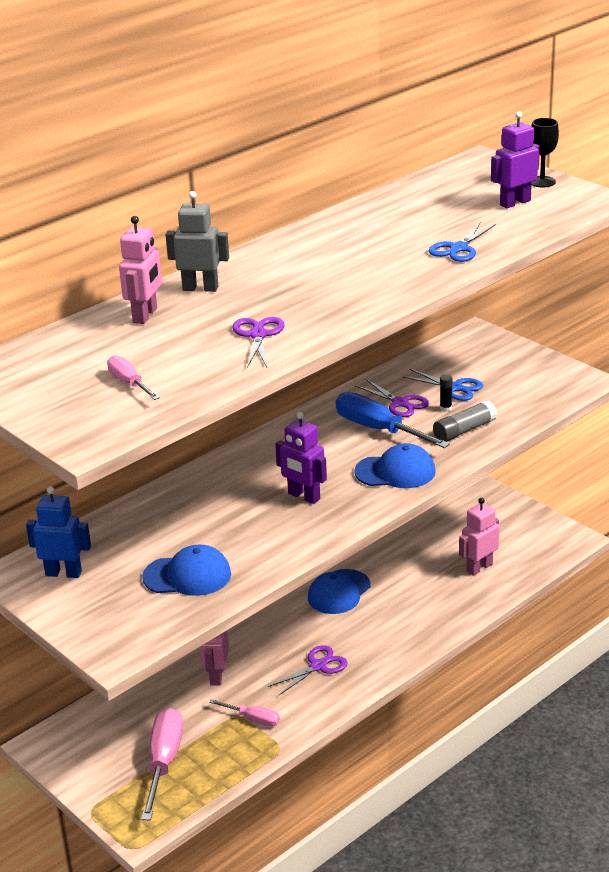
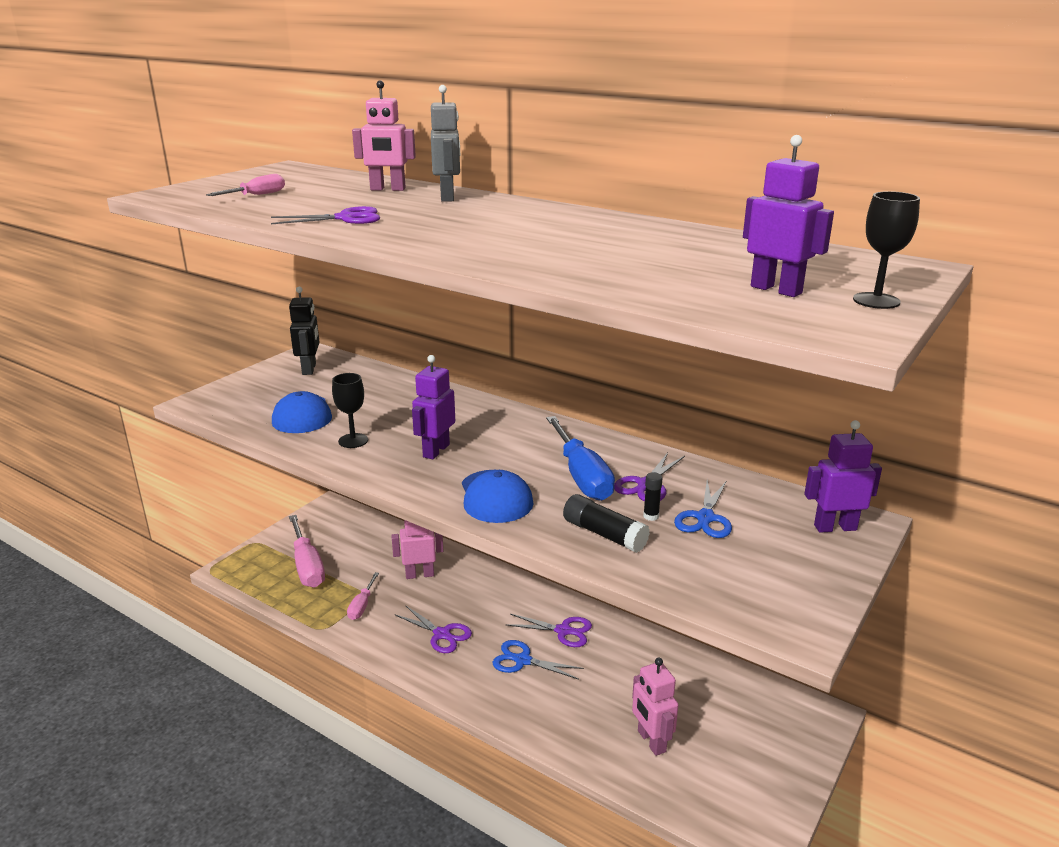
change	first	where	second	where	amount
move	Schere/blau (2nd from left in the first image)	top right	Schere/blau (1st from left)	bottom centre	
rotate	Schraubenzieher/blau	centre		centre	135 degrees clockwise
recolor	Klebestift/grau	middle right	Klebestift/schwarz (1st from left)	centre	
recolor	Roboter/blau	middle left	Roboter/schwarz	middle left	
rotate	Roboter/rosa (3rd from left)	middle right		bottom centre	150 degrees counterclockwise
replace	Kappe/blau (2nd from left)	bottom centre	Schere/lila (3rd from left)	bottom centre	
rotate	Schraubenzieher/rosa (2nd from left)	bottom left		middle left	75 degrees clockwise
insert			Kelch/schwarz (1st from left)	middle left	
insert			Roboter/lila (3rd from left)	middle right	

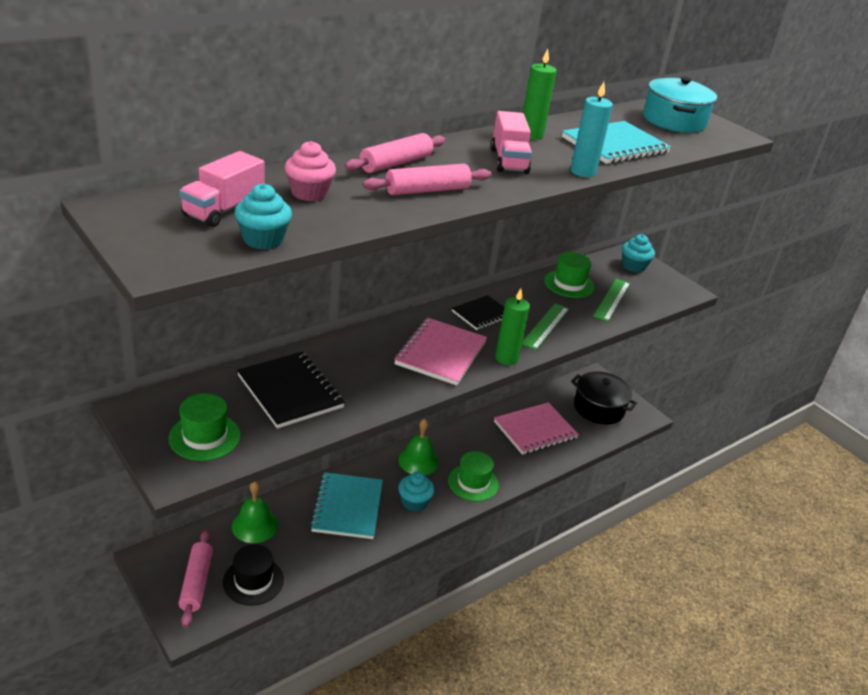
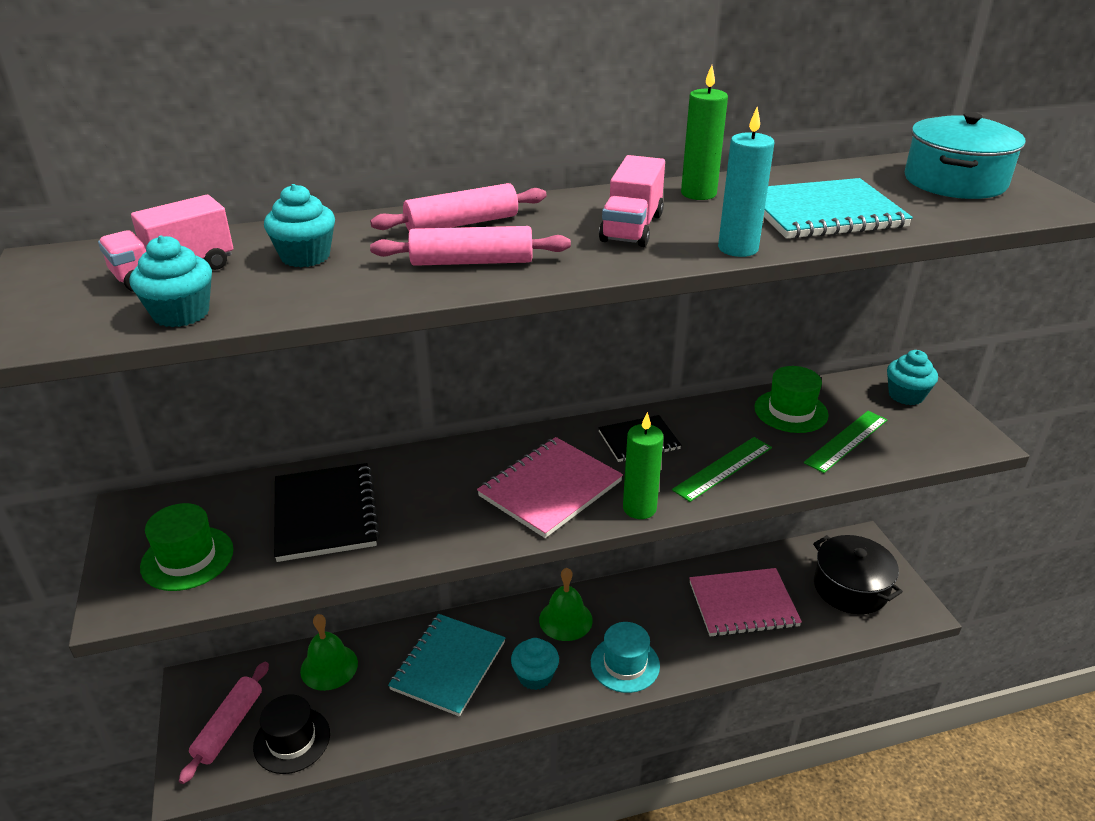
change	first	where	second	where	amount
recolor	Muffin/rosa	top centre	Muffin/türkis (2nd from left)	top left	
recolor	Hut/grün (2nd from left)	bottom centre	Hut/türkis	bottom centre	

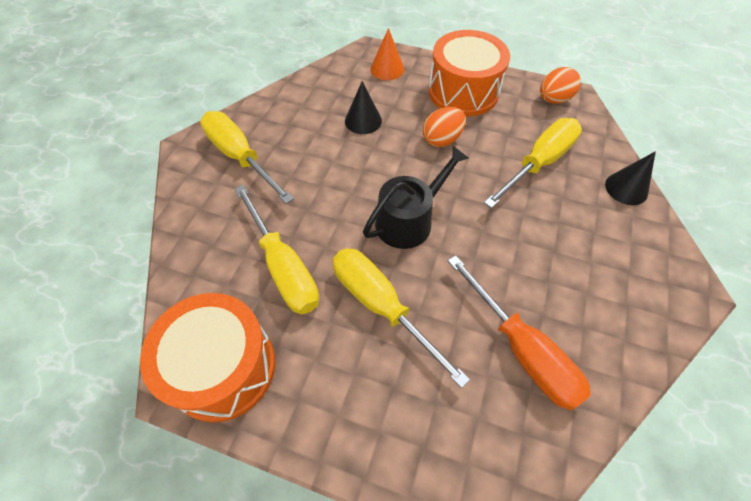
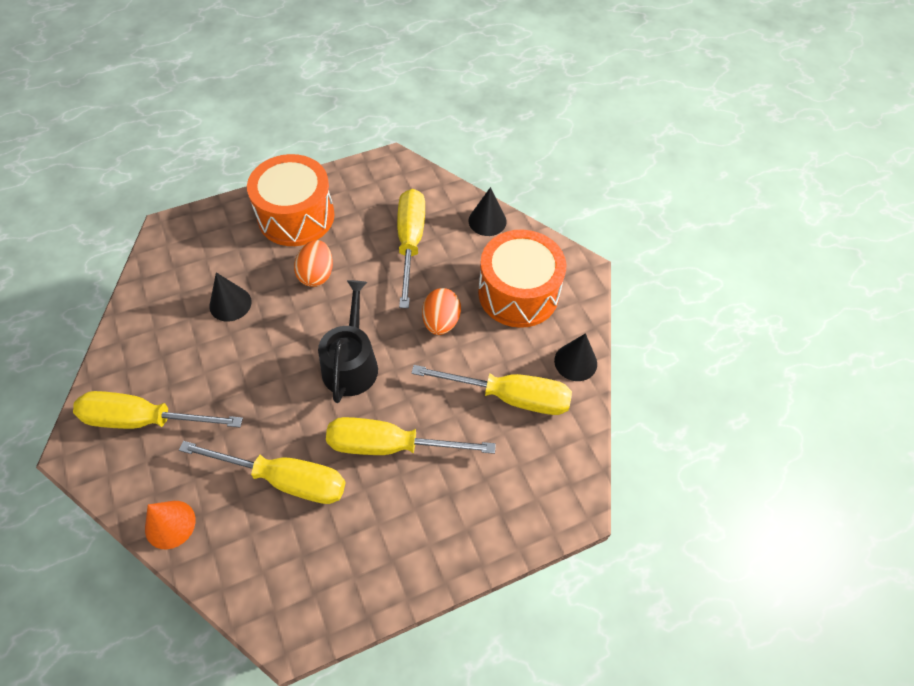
change	first	where	second	where	amount
move	Kegel/orange	top centre		bottom left	
move	Ei/orange (2nd from left)	top right		centre	
recolor	Schraubenzieher/orange	middle right	Schraubenzieher/gelb (5th from left)	centre	
move	Trommel/orange (1st from left in the first image)	bottom left	Trommel/orange (2nd from left)	centre	
insert			Kegel/schwarz (3rd from left)	centre	

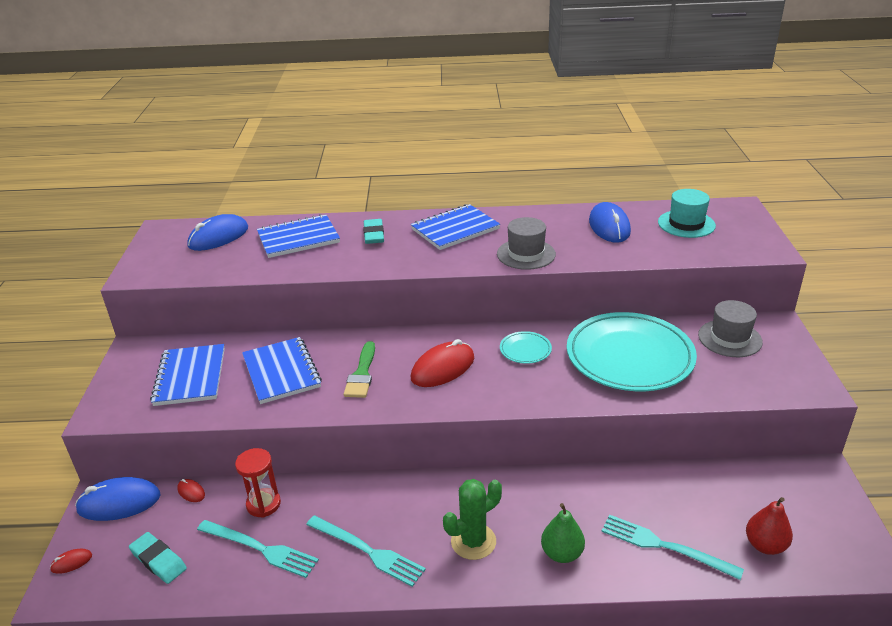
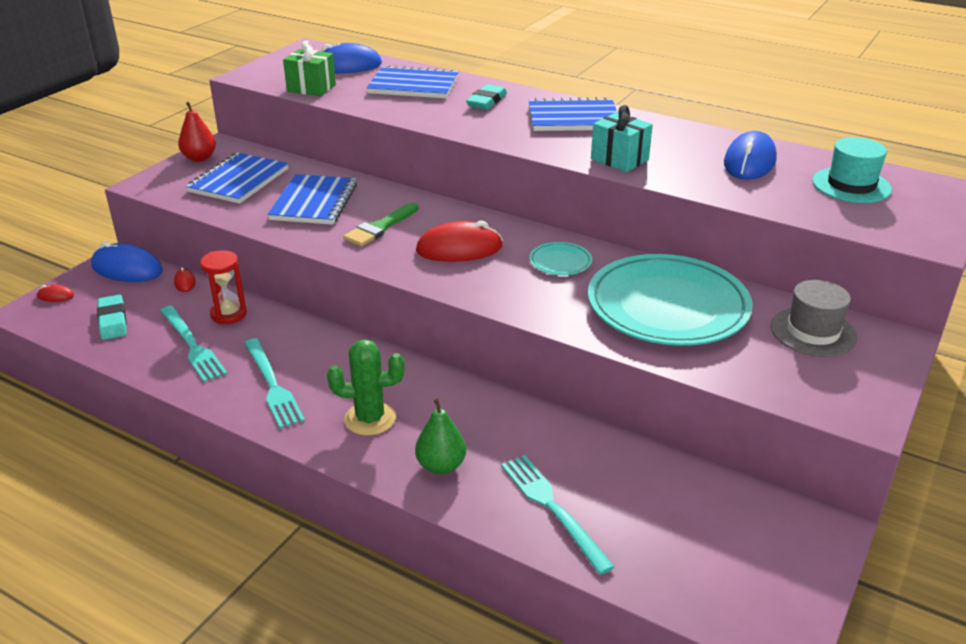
change	first	where	second	where	amount
replace	Hut/grau (1st from left)	centre	Geschenk/türkis	top centre	
move	Birne/rot	bottom right		top left	
insert			Geschenk/grün	top left	

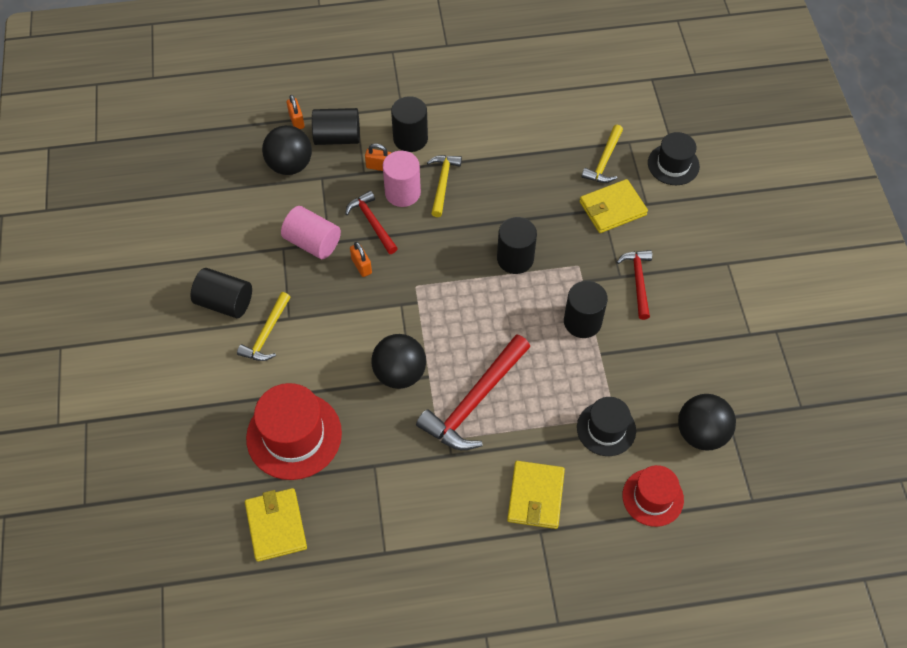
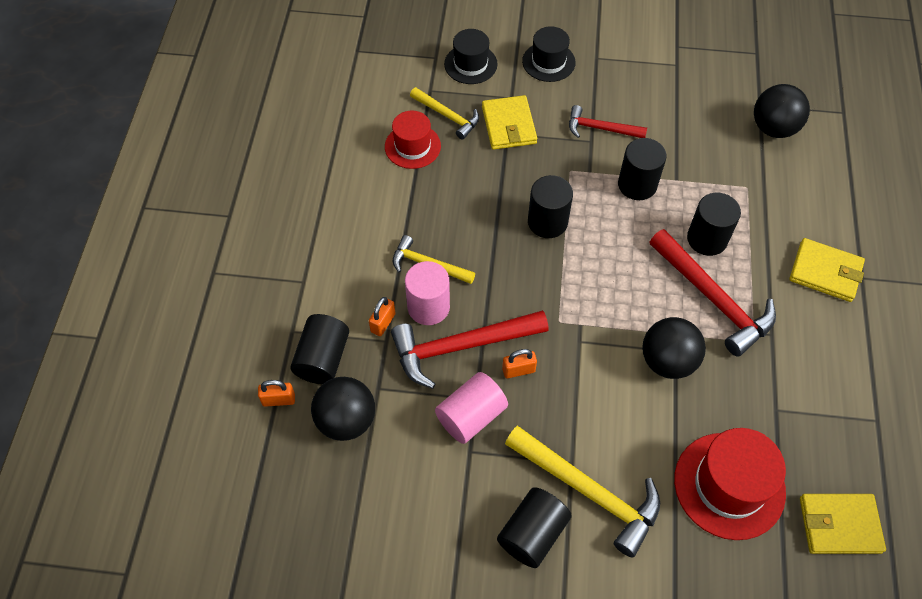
change	first	where	second	where	amount
move	Vollzylinder/schwarz (3rd from left in the first image)	top centre	Vollzylinder/schwarz (5th from left)	middle right	
resize	Hammer/rot (1st from left)	centre		centre	x1.71
resize	Hammer/gelb (1st from left in the first image)	middle left	Hammer/gelb (3rd from left)	bottom centre	x1.71
move	Hut/schwarz (1st from left in the first image)	middle right	Hut/schwarz (2nd from left)	top centre	
move	Hut/rot (2nd from left in the first image)	bottom right	Hut/rot (1st from left)	top centre	

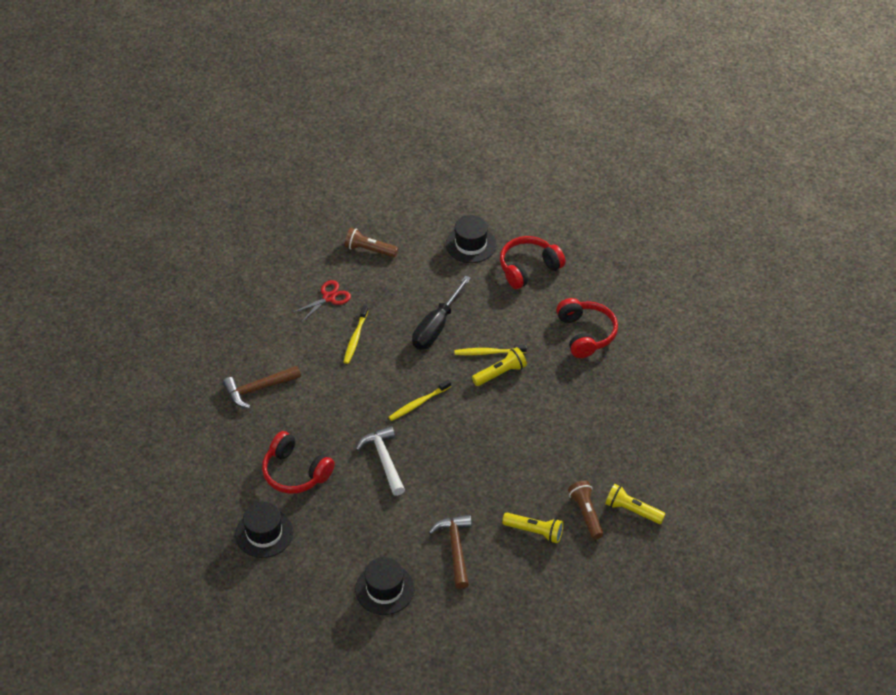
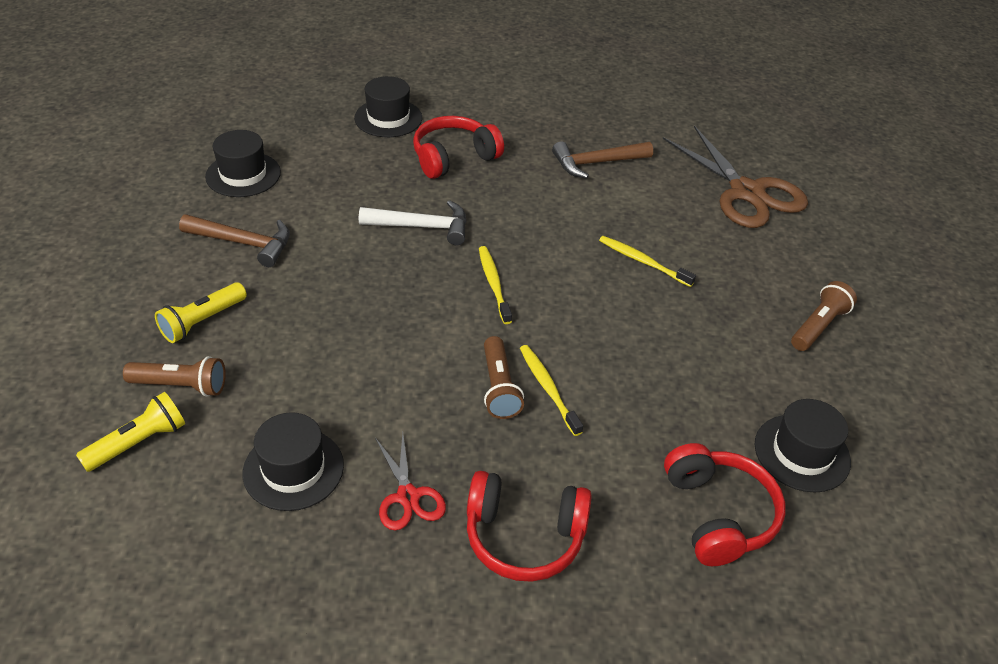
change	first	where	second	where	amount
delete	Schraubenzieher/schwarz	centre			
move	Schere/rot	centre		bottom centre	
rotate	Zahnbürste/gelb (3rd from left in the first image)	centre	Zahnbürste/gelb (2nd from left)	centre	45 degrees counterclockwise
recolor	Taschenlampe/gelb (1st from left)	centre	Taschenlampe/braun (2nd from left)	centre	
rotate	Hammer/braun (1st from left in the first image)	middle left	Hammer/braun (2nd from left)	top centre	105 degrees counterclockwise
insert			Schere/braun	top right	
insert			Hut/schwarz (2nd from left)	bottom left	

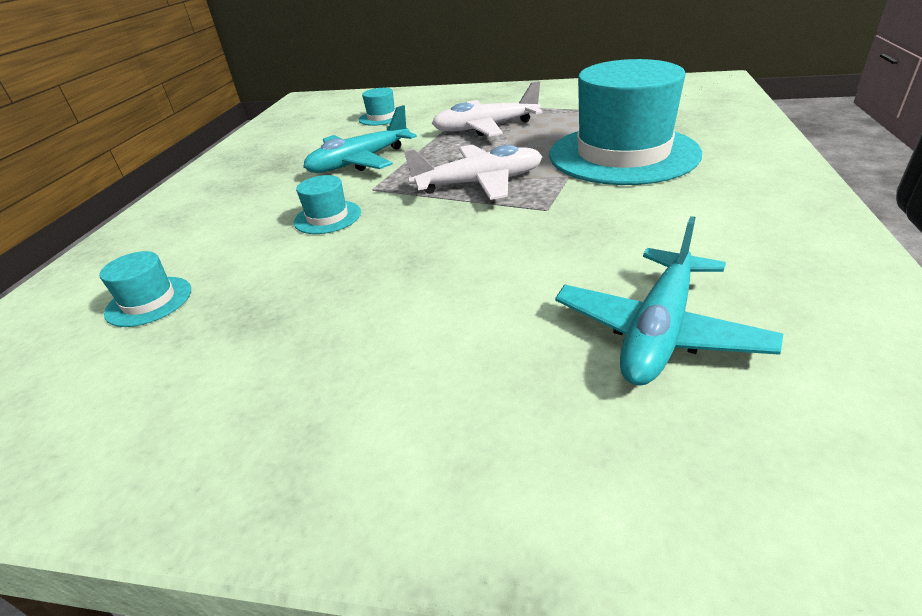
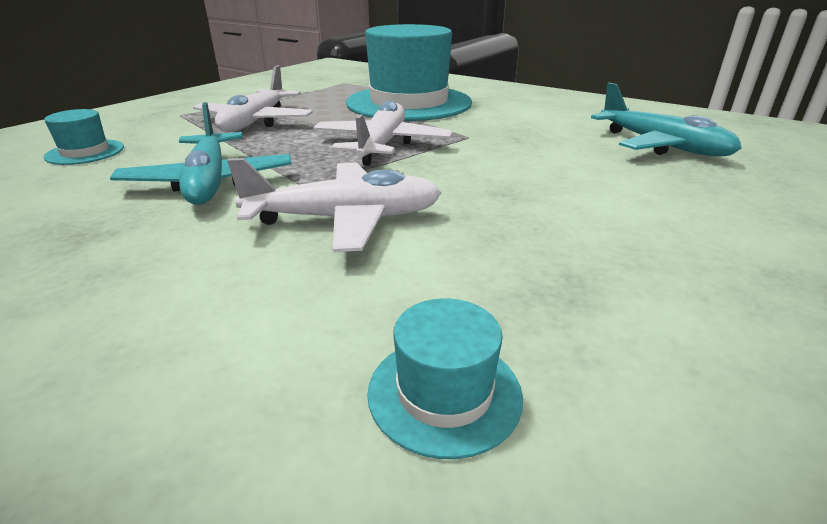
change	first	where	second	where	amount
replace	Hut/türkis (2nd from left)	top centre	Flugzeug/weiß (2nd from left)	centre	

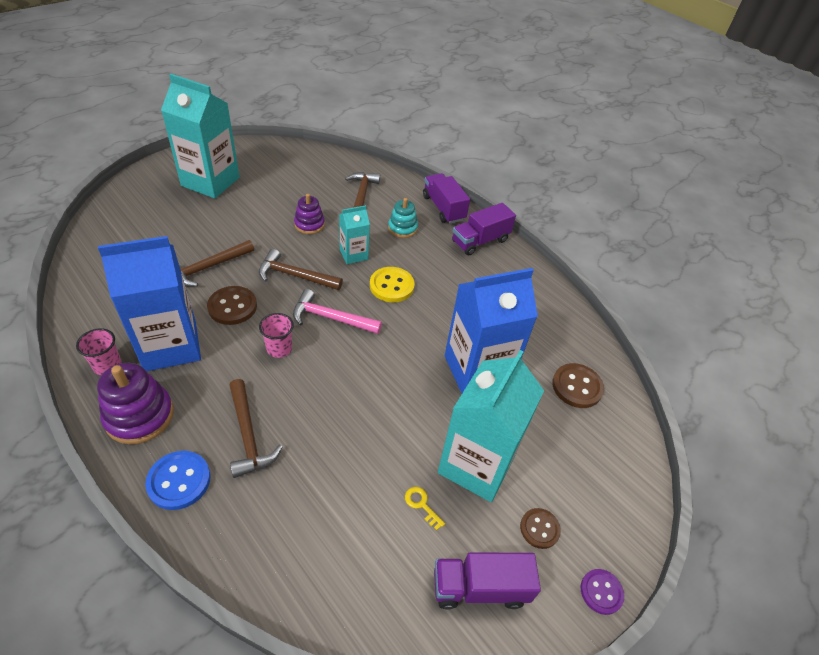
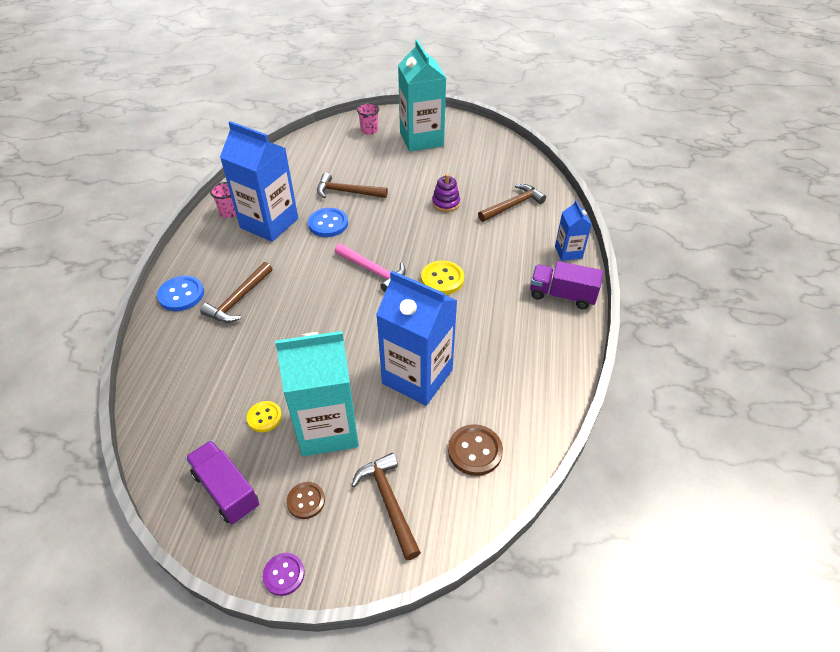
change	first	where	second	where	amount
replace	Lastwagen/lila (1st from left)	top centre	Getränkekarton/blau (3rd from left)	middle right	
delete	Stapelspielzeug/türkis	top centre			
delete	Getränkekarton/türkis (2nd from left)	centre			
move	Hammer/braun (3rd from left)	centre		bottom centre	
recolor	Knopf/braun (1st from left)	middle left	Knopf/blau (2nd from left)	centre	
rotate	Hammer/rosa	centre		centre	150 degrees clockwise
move	Becher/rosa (2nd from left)	centre		top centre	
delete	Stapelspielzeug/lila (1st from left)	middle left			
replace	Schlüssel/gelb	bottom centre	Knopf/gelb (1st from left)	middle left	

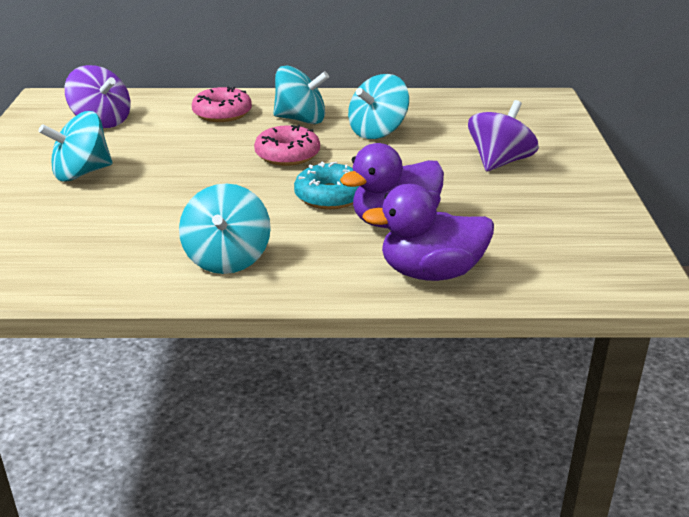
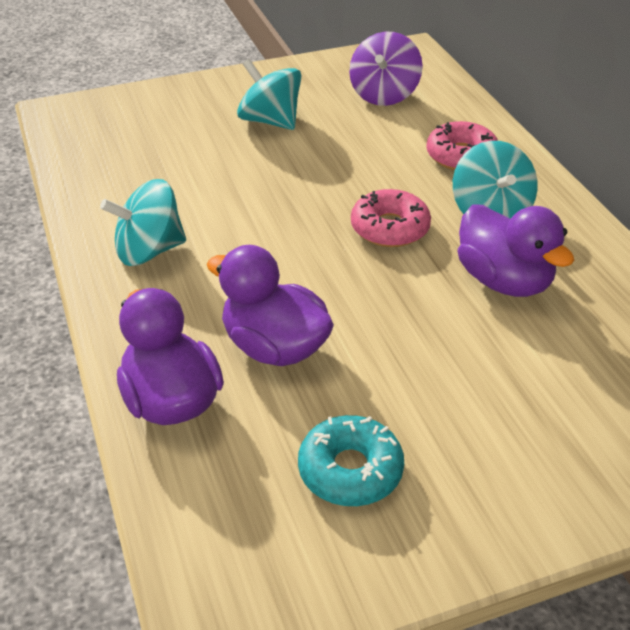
change	first	where	second	where	amount
replace	Kreisel/türkis (4th from left)	top centre	Ente/lila (3rd from left)	middle right	
delete	Kreisel/lila (2nd from left)	top right			
move	Donut/türkis	centre		bottom centre	

